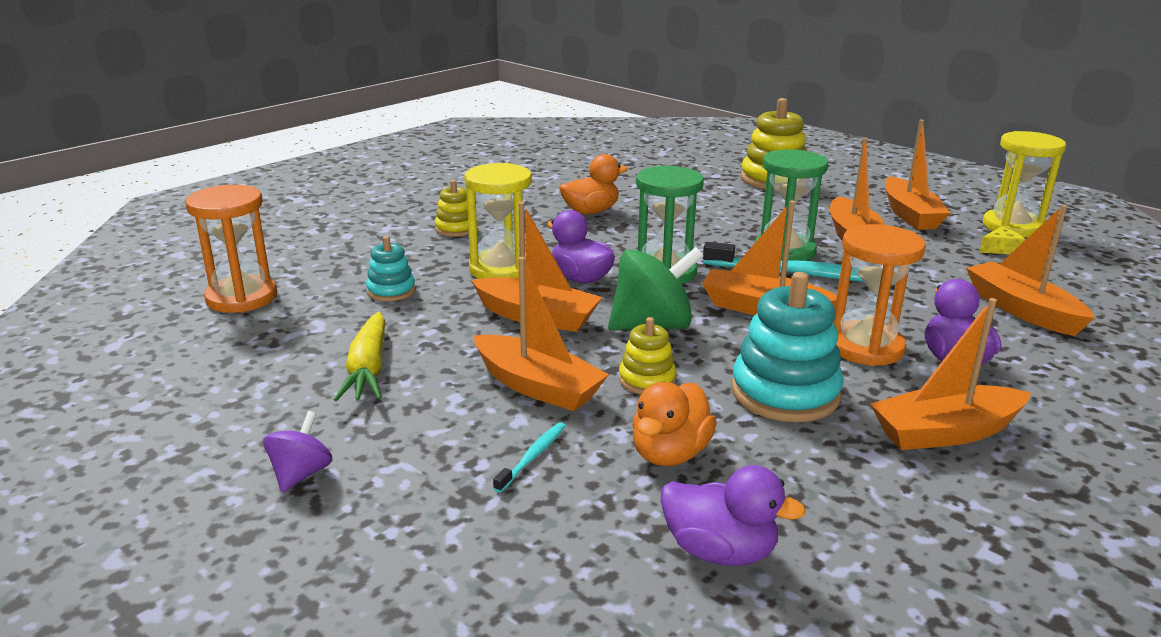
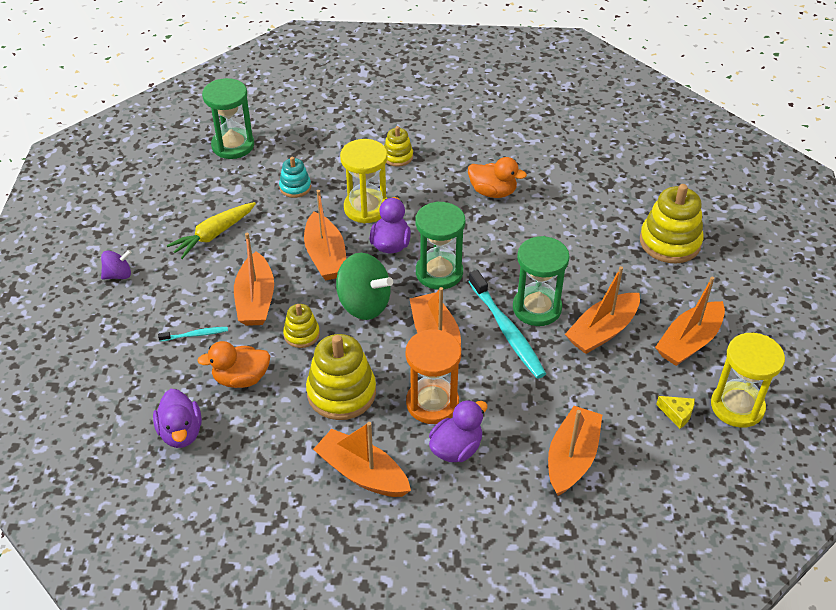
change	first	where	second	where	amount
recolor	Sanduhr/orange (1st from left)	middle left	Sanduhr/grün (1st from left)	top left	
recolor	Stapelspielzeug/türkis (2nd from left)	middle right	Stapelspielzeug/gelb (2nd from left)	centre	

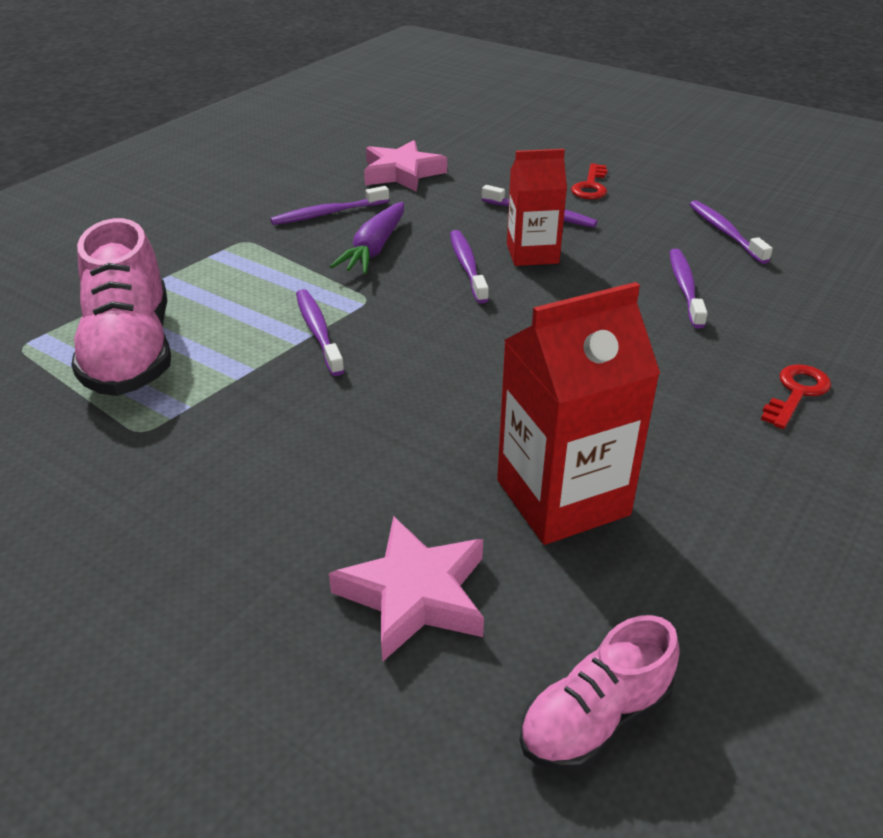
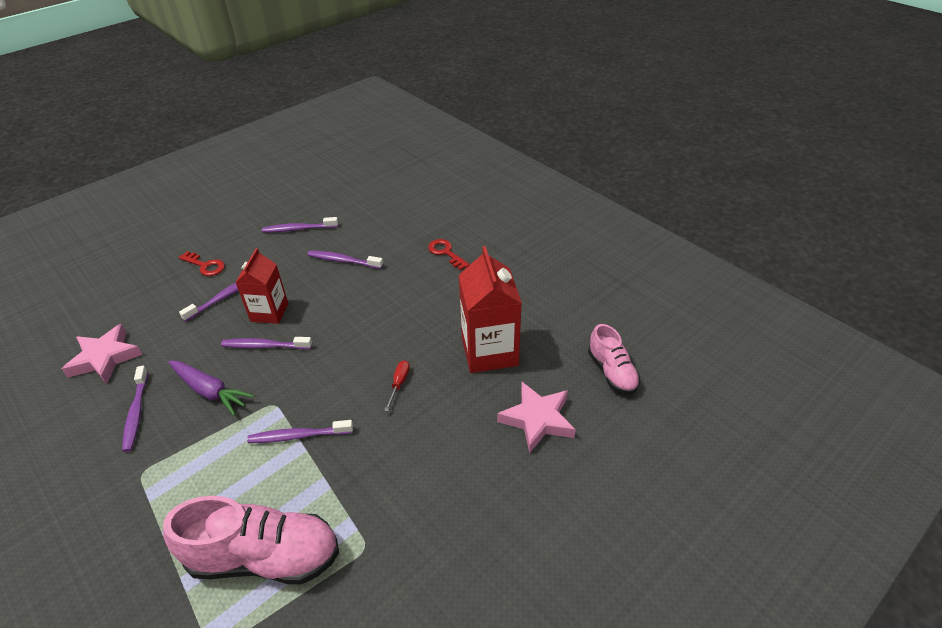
change	first	where	second	where	amount
insert			Schraubenzieher/rot	centre	

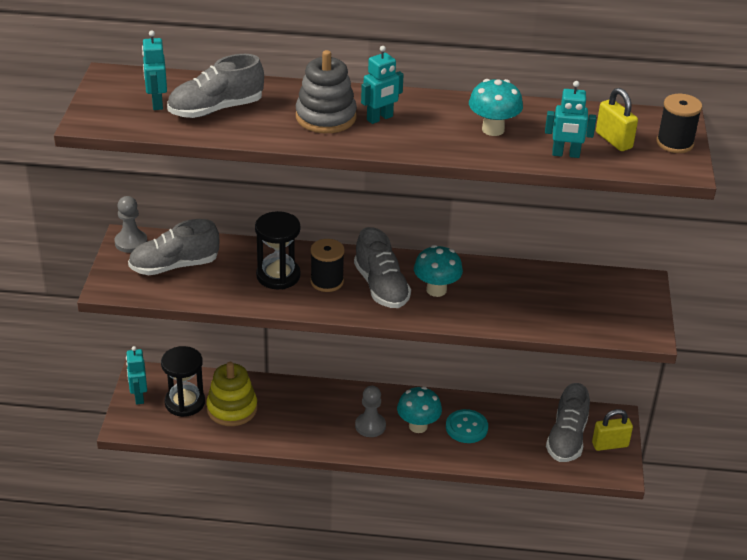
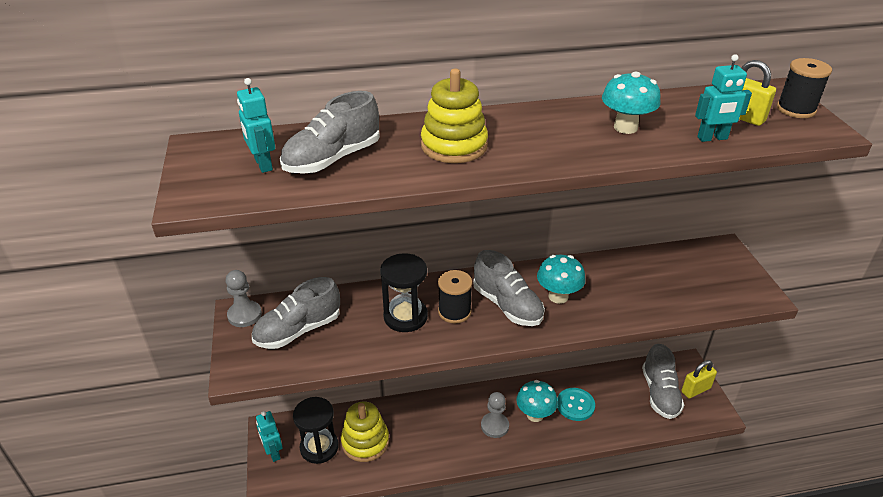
change	first	where	second	where	amount
delete	Roboter/türkis (3rd from left)	top centre			
recolor	Stapelspielzeug/grau	top centre	Stapelspielzeug/gelb (2nd from left)	top centre	

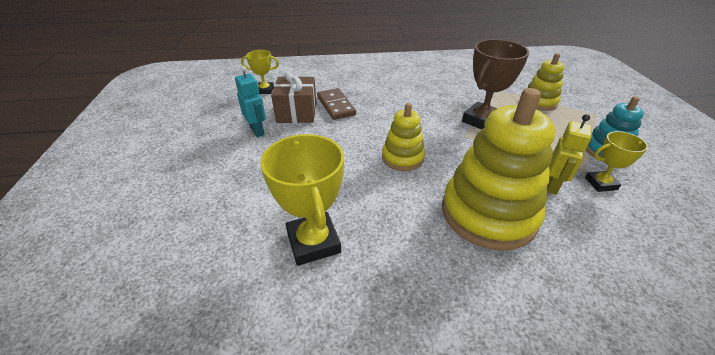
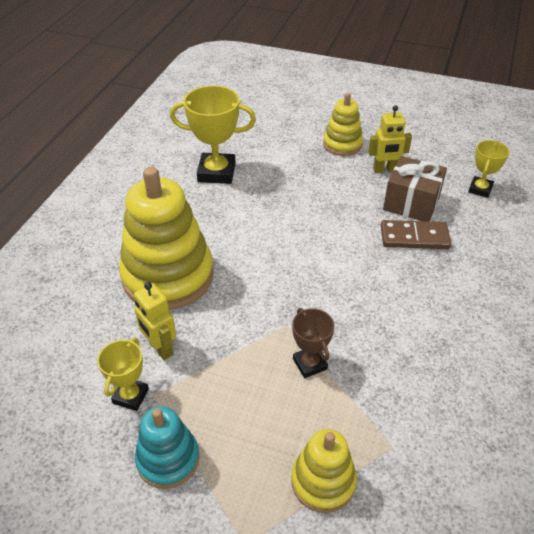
change	first	where	second	where	amount
resize	Pokal/braun	top right		centre	x0.57
recolor	Roboter/türkis	top centre	Roboter/gelb (2nd from left)	top right	
move	Stapelspielzeug/gelb (1st from left in the first image)	centre	Stapelspielzeug/gelb (3rd from left)	top centre	

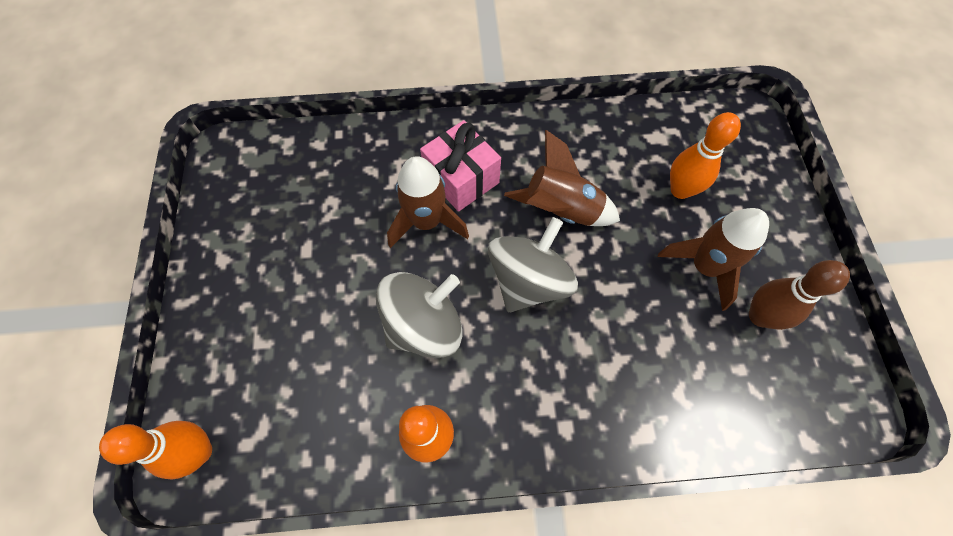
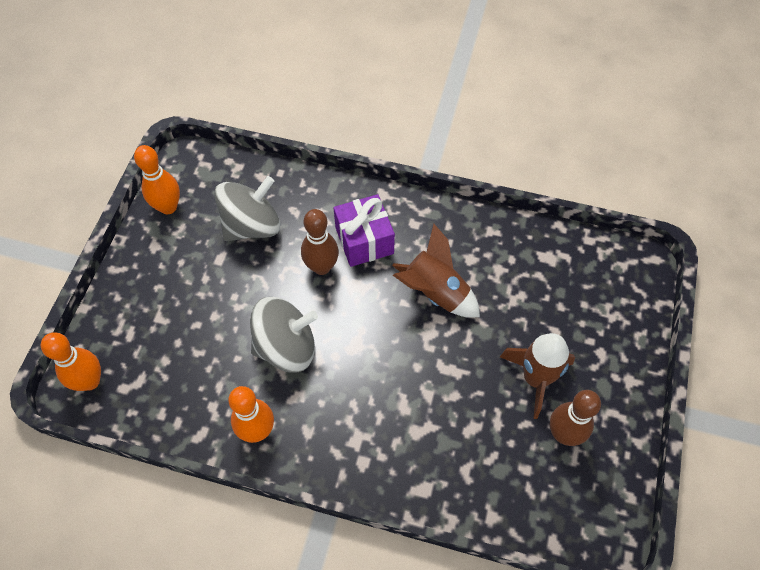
change	first	where	second	where	amount
move	Bowlingkegel/orange (3rd from left in the first image)	top right	Bowlingkegel/orange (2nd from left)	top left	
recolor	Geschenk/rosa	top centre	Geschenk/lila	centre	
replace	Rakete/braun (1st from left)	centre	Bowlingkegel/braun (1st from left)	centre	
move	Kreisel/grau (2nd from left in the first image)	centre	Kreisel/grau (1st from left)	middle left	

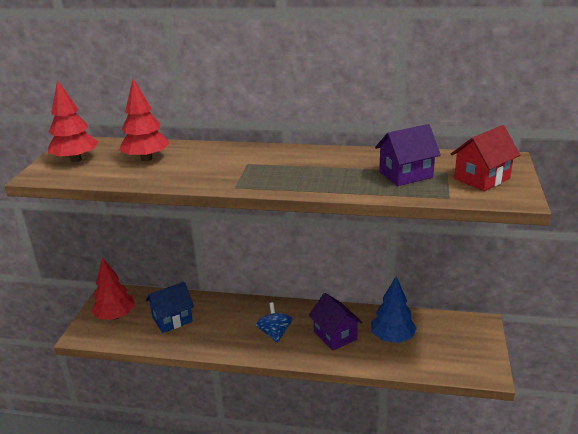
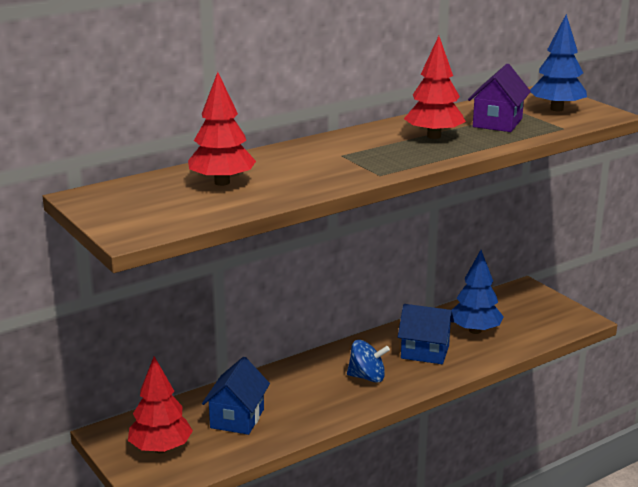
change	first	where	second	where	amount
move	Baum/rot (1st from left in the first image)	top left	Baum/rot (3rd from left)	top right	
replace	Haus/rot	middle right	Baum/blau (2nd from left)	top right	
recolor	Haus/lila (1st from left)	bottom centre	Haus/blau (2nd from left)	bottom right	
rotate	Kreisel/blau	bottom centre		bottom centre	150 degrees clockwise

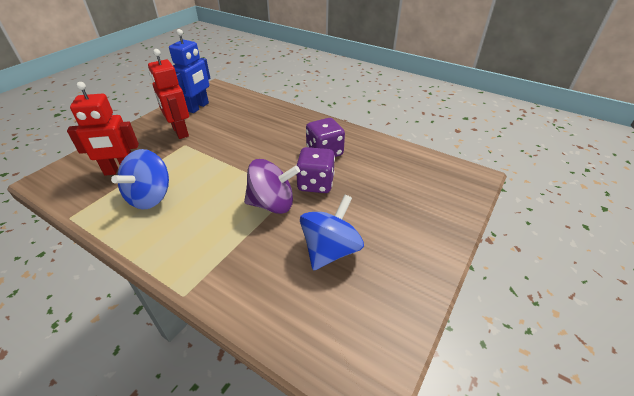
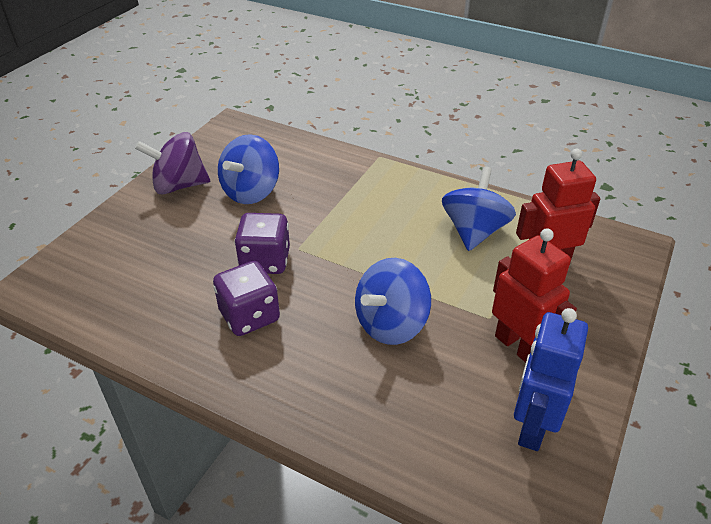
change	first	where	second	where	amount
move	Kreisel/lila	centre		top left	
insert			Kreisel/blau (2nd from left)	centre	

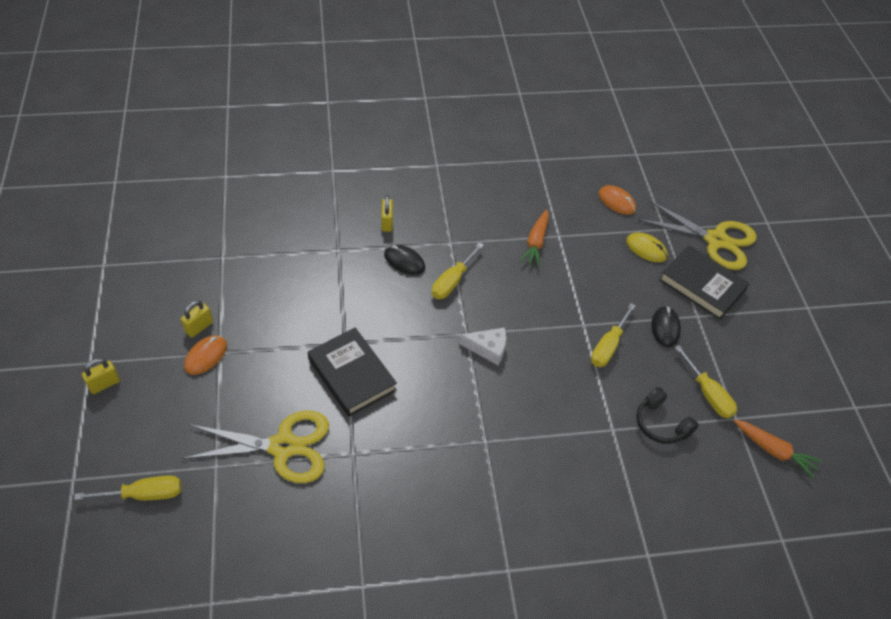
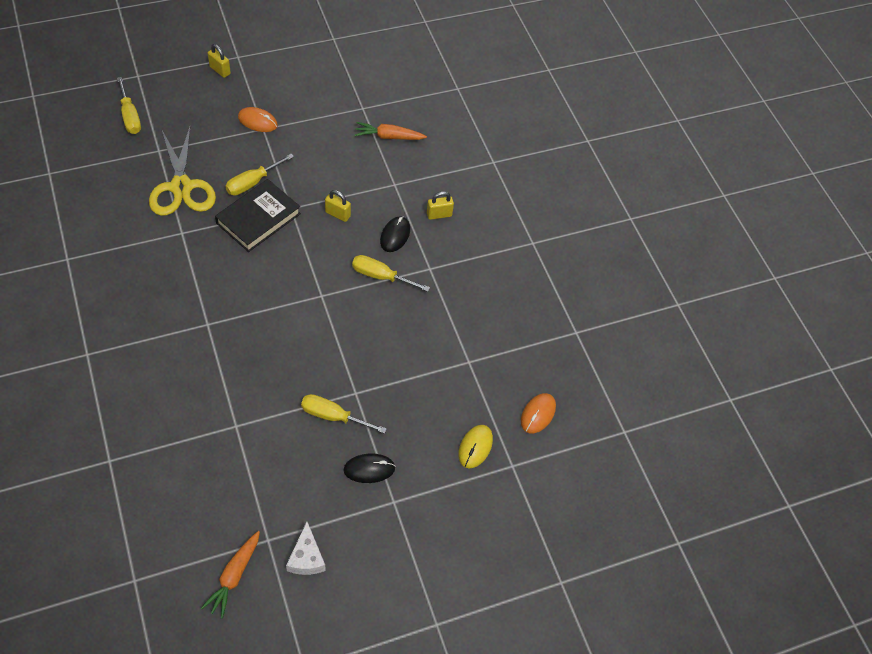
change	first	where	second	where	amount
delete	Schere/gelb (2nd from left)	middle right			
move	Karotte/orange (1st from left in the first image)	centre	Karotte/orange (2nd from left)	top centre	
delete	Buch/schwarz (2nd from left)	middle right			
move	Vorhängeschloss/gelb (2nd from left)	middle left		top centre	
move	Käse/weiß	centre		bottom centre	
move	Schraubenzieher/gelb (4th from left in the first image)	middle right	Schraubenzieher/gelb (2nd from left)	top left	
delete	Kopfhörer/schwarz	bottom right			

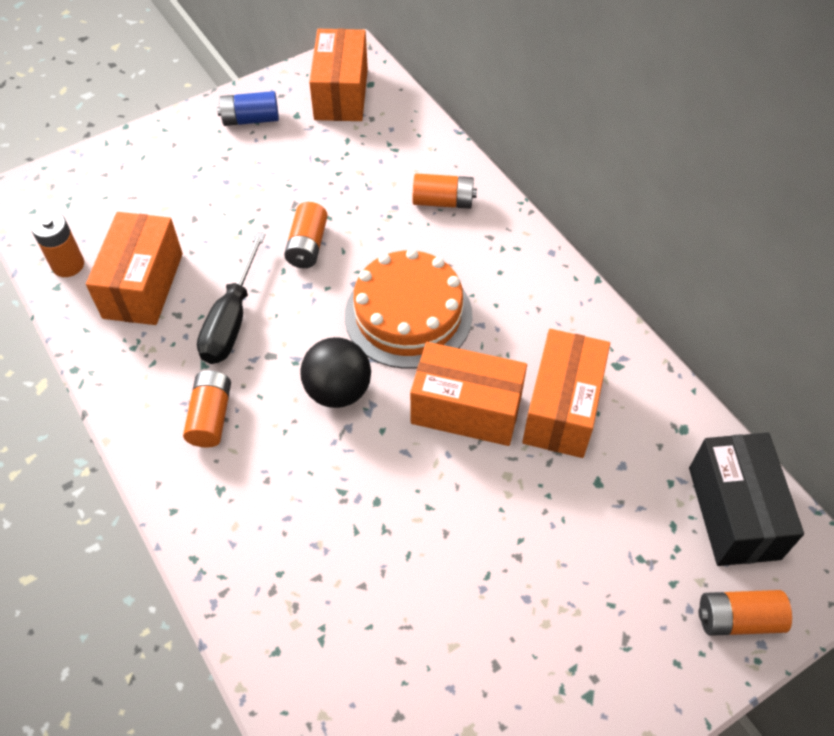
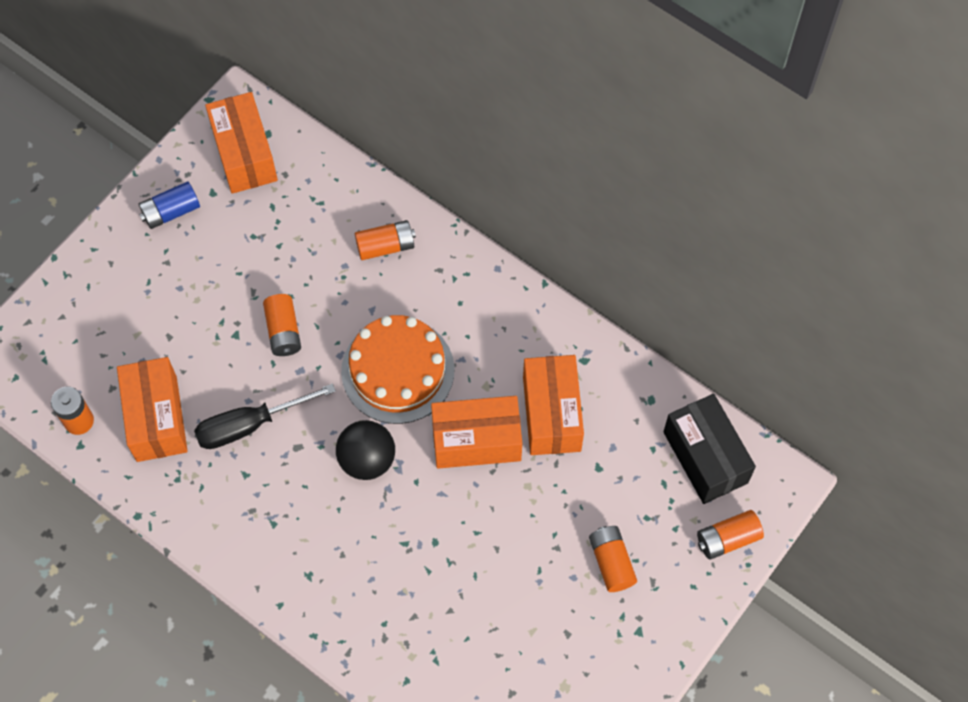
change	first	where	second	where	amount
rotate	Schraubenzieher/schwarz	middle left		middle left	75 degrees clockwise
move	Batterie/orange (2nd from left in the first image)	middle left	Batterie/orange (4th from left)	bottom centre	

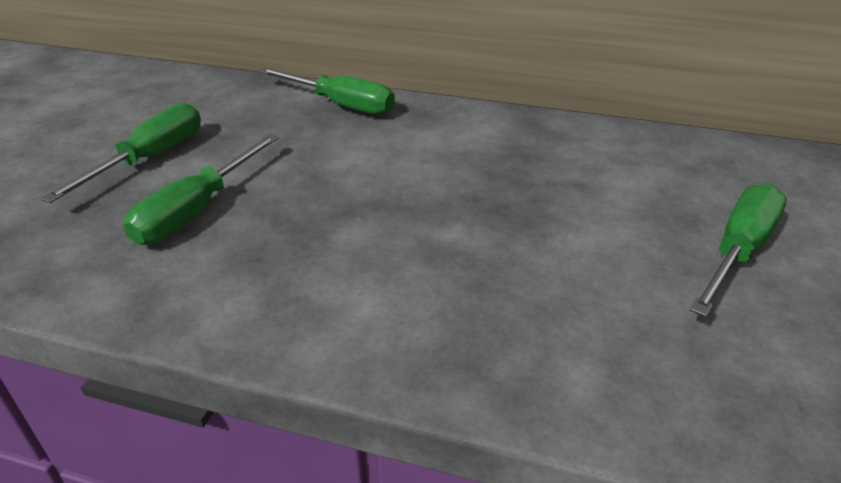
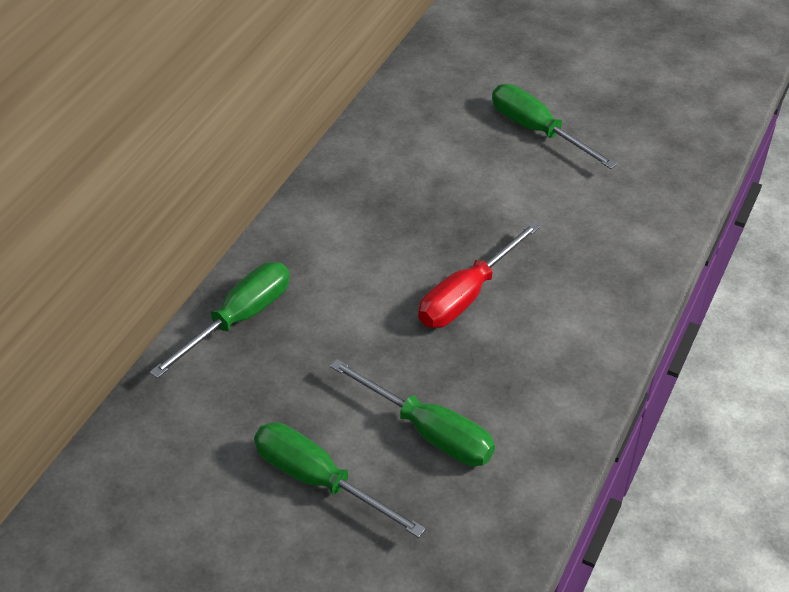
change	first	where	second	where	amount
insert			Schraubenzieher/rot	centre	

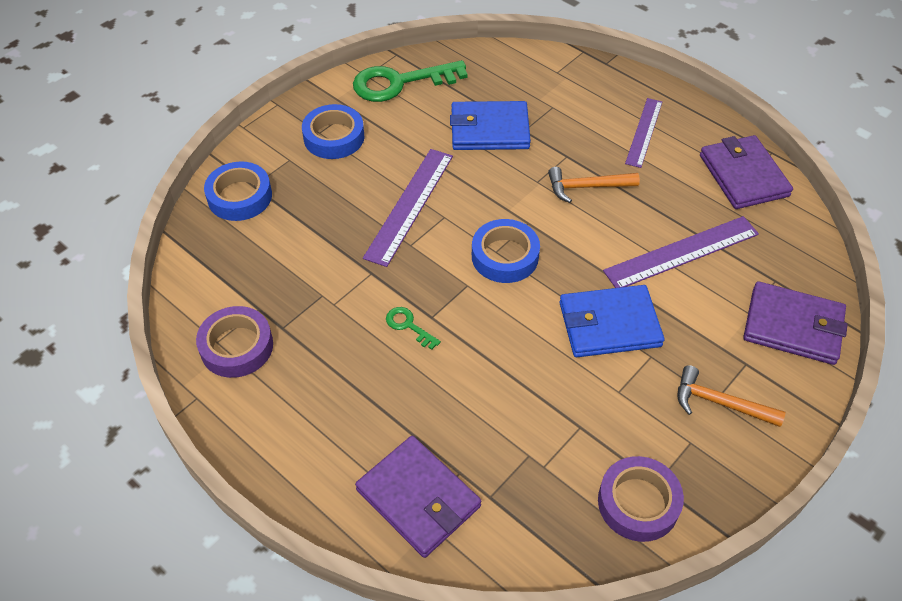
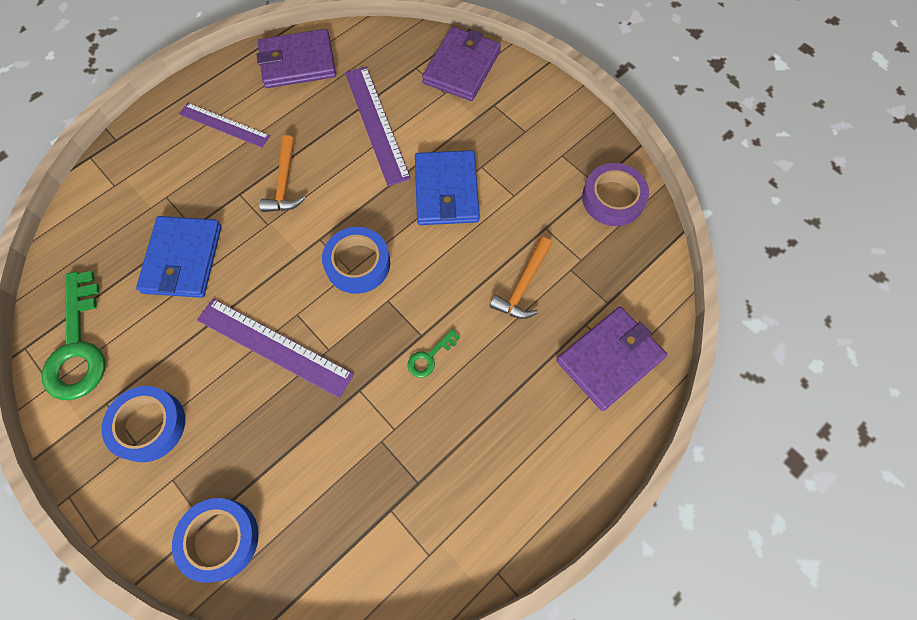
change	first	where	second	where	amount
delete	Klebeband/lila (1st from left)	middle left			
move	Hammer/orange (2nd from left)	middle right		centre	

